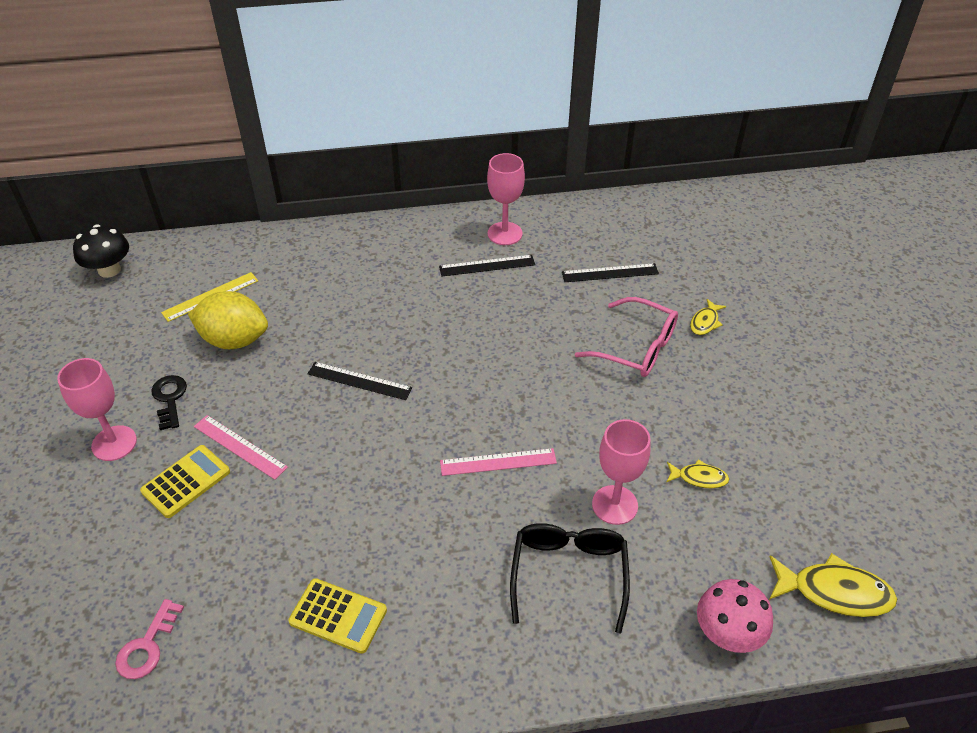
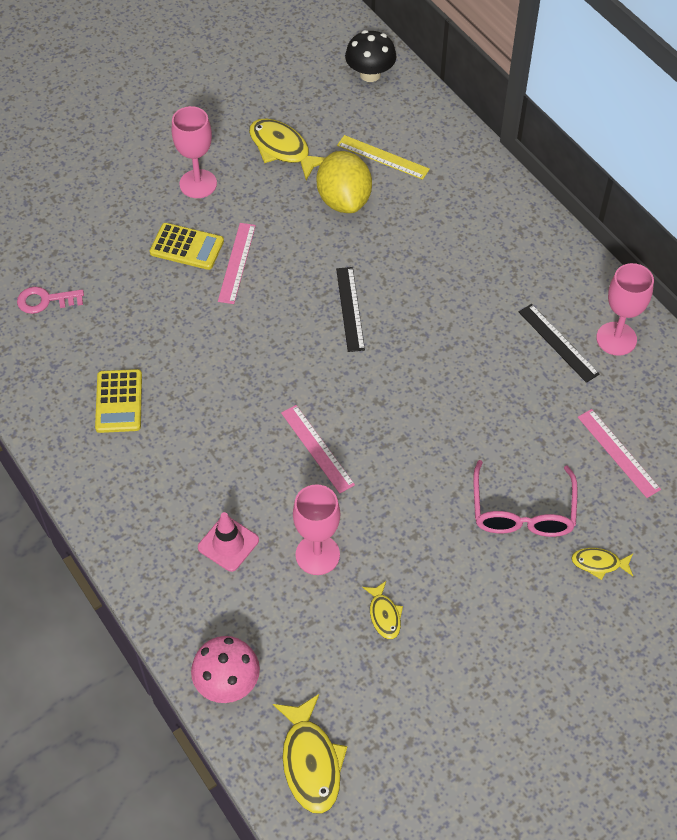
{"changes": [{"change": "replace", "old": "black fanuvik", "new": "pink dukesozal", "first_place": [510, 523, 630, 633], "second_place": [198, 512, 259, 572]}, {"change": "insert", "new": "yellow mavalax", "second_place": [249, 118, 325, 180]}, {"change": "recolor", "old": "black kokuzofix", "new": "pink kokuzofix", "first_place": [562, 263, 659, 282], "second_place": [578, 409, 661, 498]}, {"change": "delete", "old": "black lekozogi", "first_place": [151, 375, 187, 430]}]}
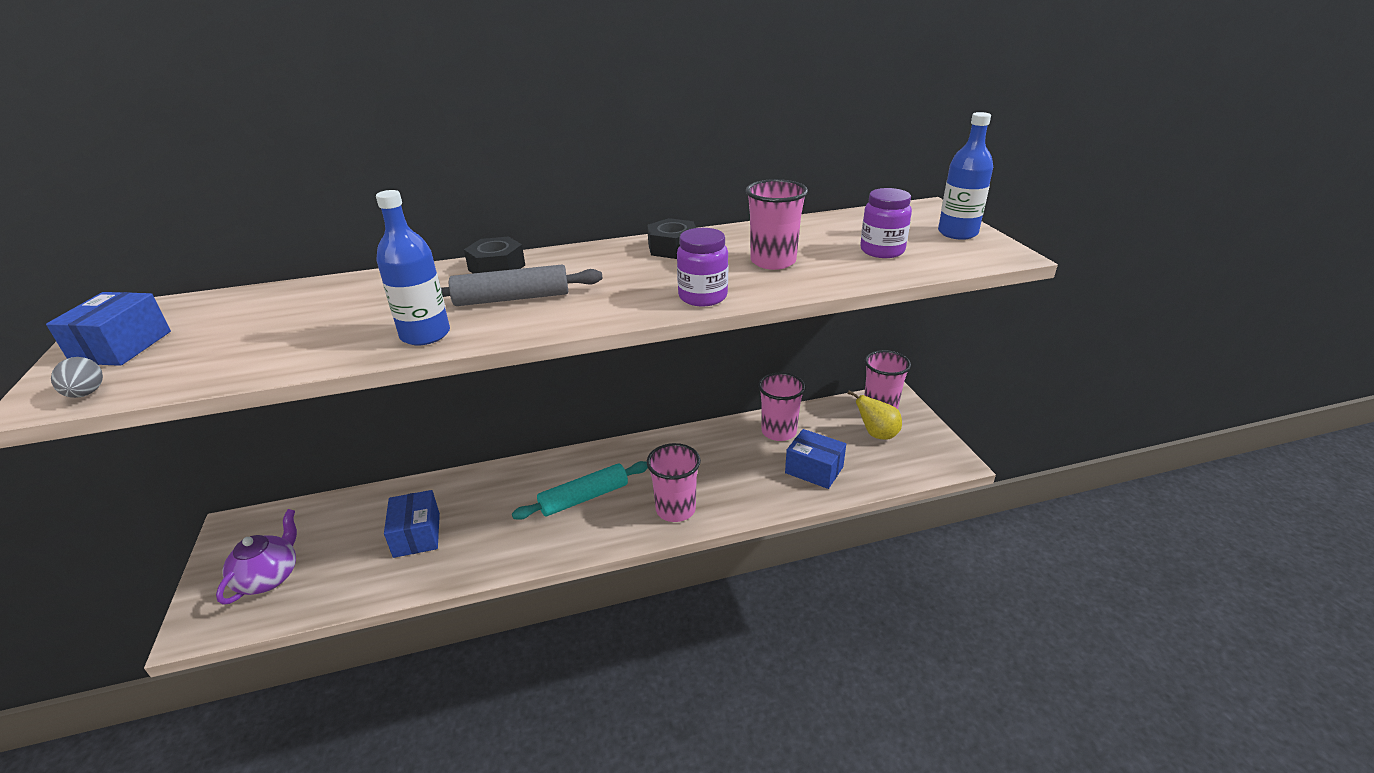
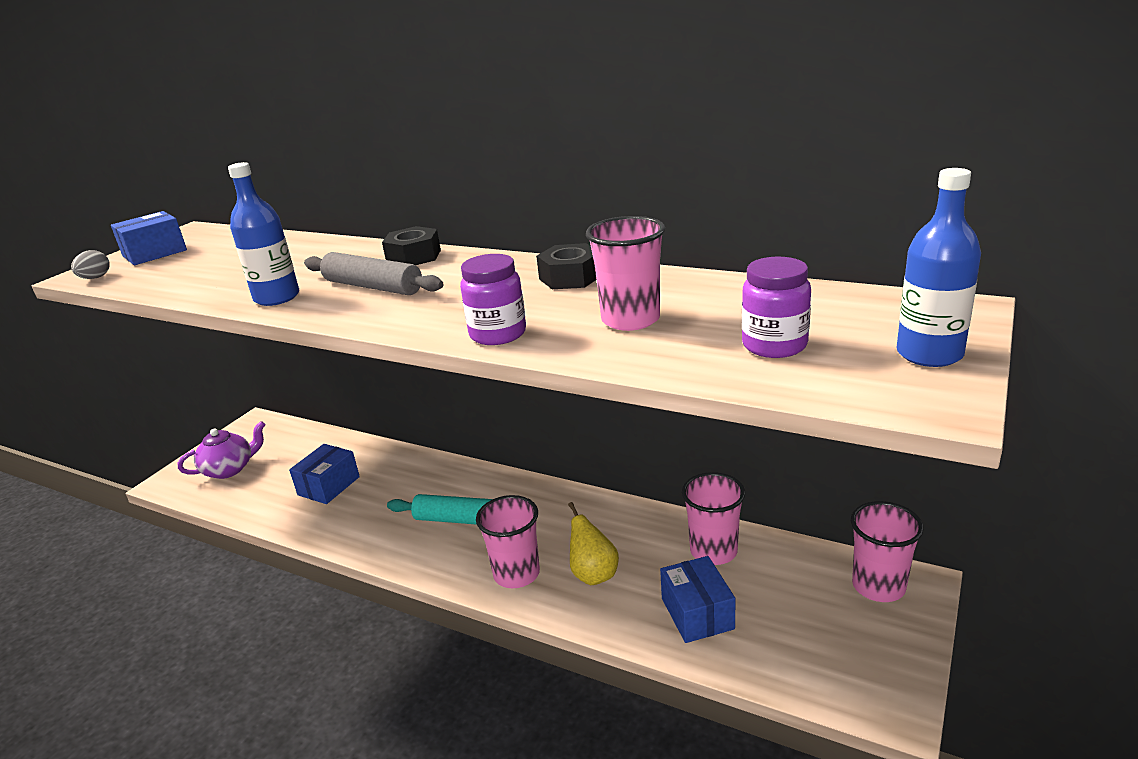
{"changes": [{"change": "move", "old": "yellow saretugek", "first_place": [847, 390, 902, 440], "second_place": [568, 502, 619, 585]}]}
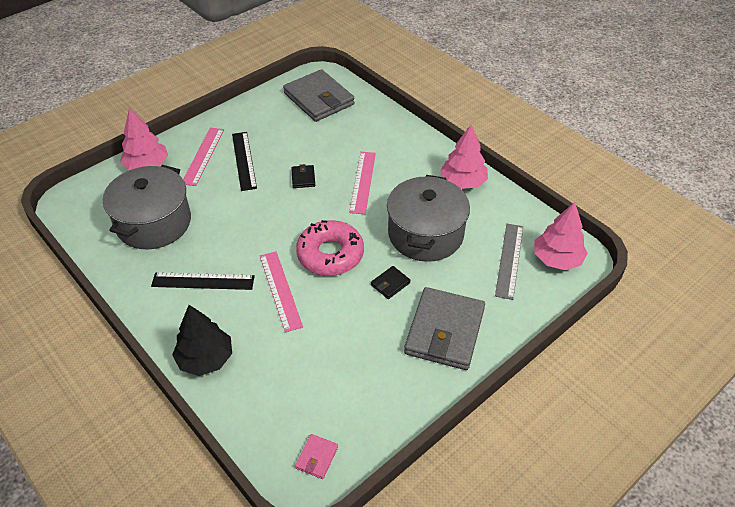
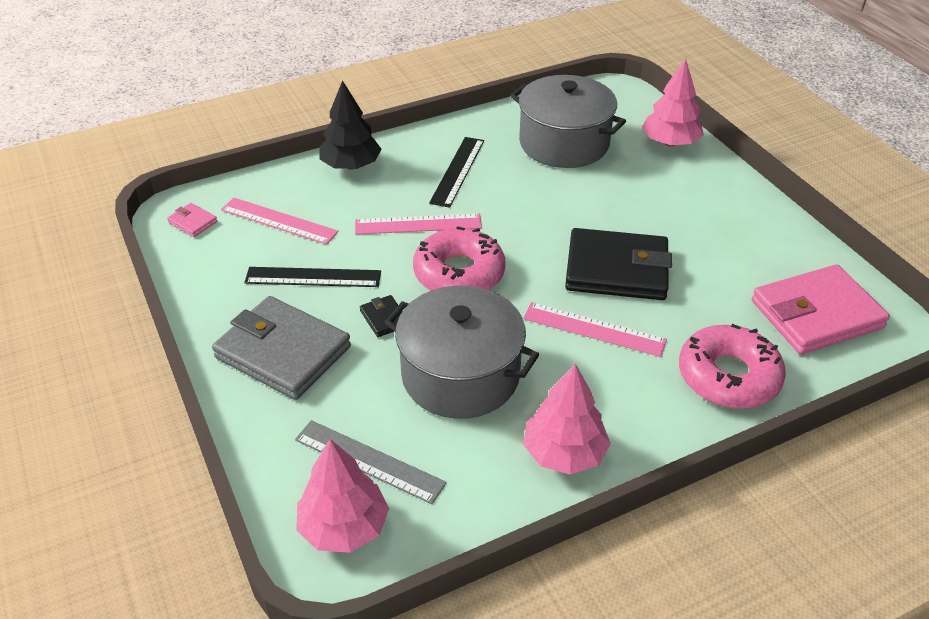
{"changes": [{"change": "move", "old": "pink kokuzofix", "first_place": [183, 128, 224, 186], "second_place": [221, 198, 338, 245]}, {"change": "move", "old": "black kokuzofix", "first_place": [232, 132, 257, 191], "second_place": [244, 267, 381, 287]}, {"change": "resize", "old": "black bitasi", "first_place": [291, 164, 315, 188], "second_place": [565, 228, 672, 300], "factor": 2.38}, {"change": "insert", "new": "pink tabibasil", "second_place": [679, 324, 786, 409]}, {"change": "recolor", "old": "grey bitasi", "new": "pink bitasi", "first_place": [283, 69, 355, 122], "second_place": [752, 264, 890, 354]}]}
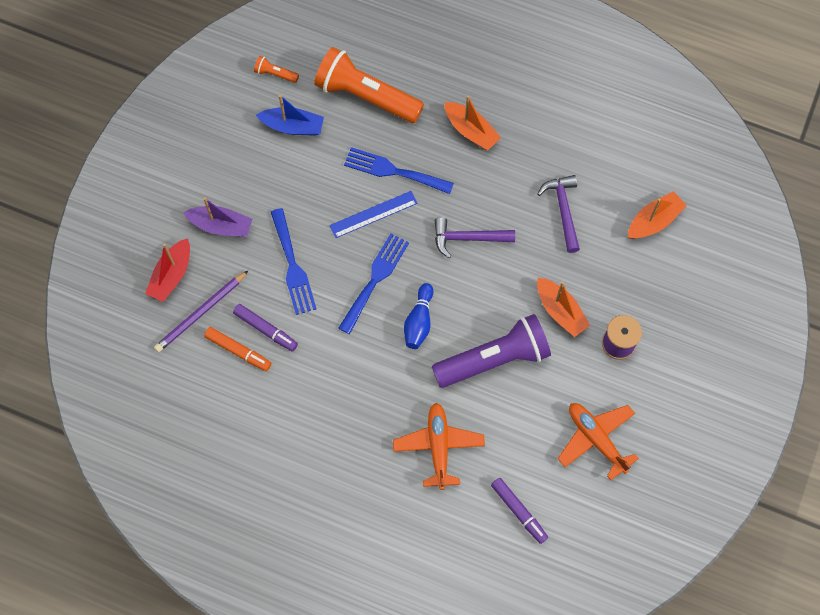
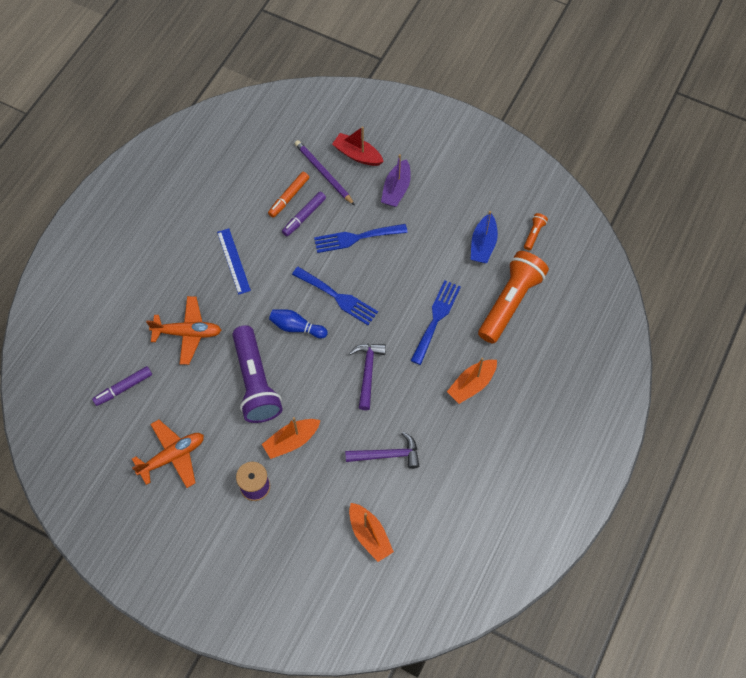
{"changes": [{"change": "move", "old": "blue kokuzofix", "first_place": [329, 191, 418, 238], "second_place": [217, 228, 251, 295]}]}
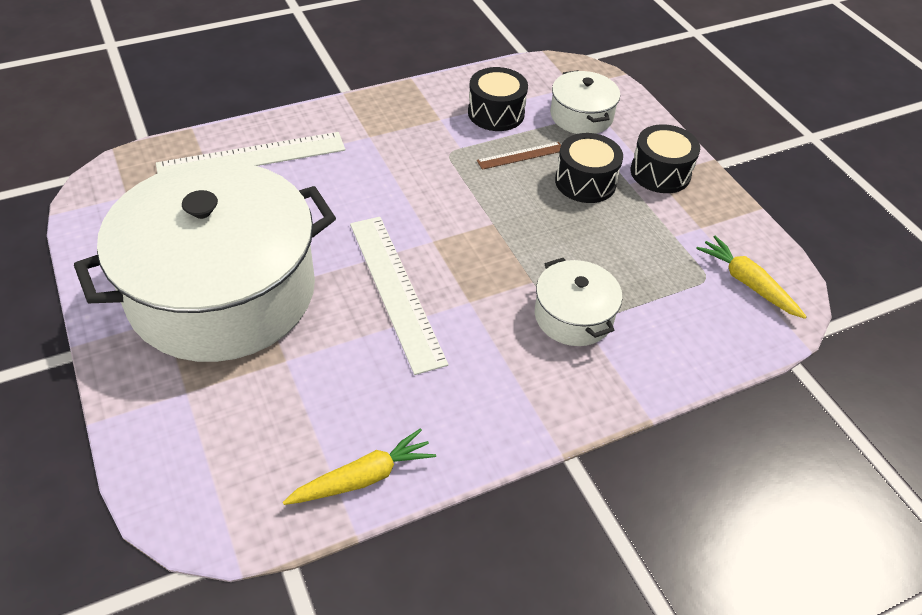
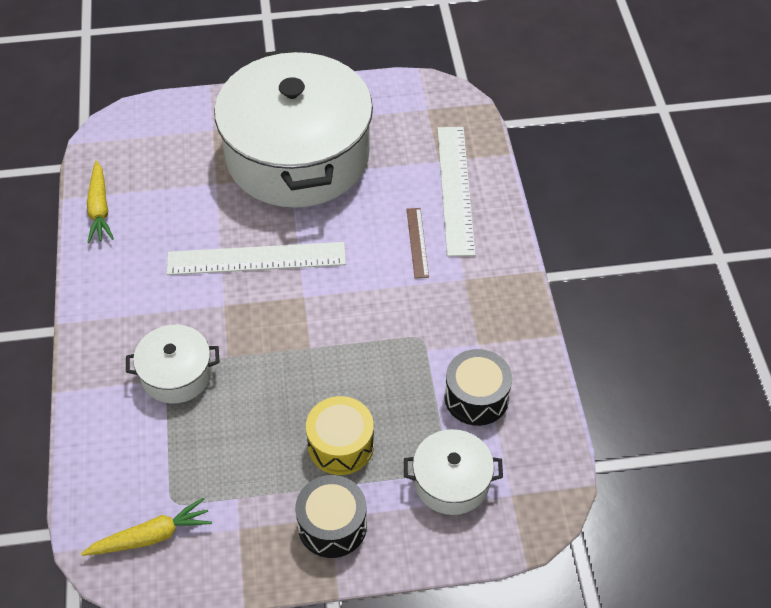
{"changes": [{"change": "recolor", "old": "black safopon", "new": "yellow safopon", "first_place": [555, 133, 623, 203], "second_place": [306, 396, 374, 475]}, {"change": "move", "old": "brown kokuzofix", "first_place": [477, 142, 561, 170], "second_place": [407, 208, 429, 278]}]}
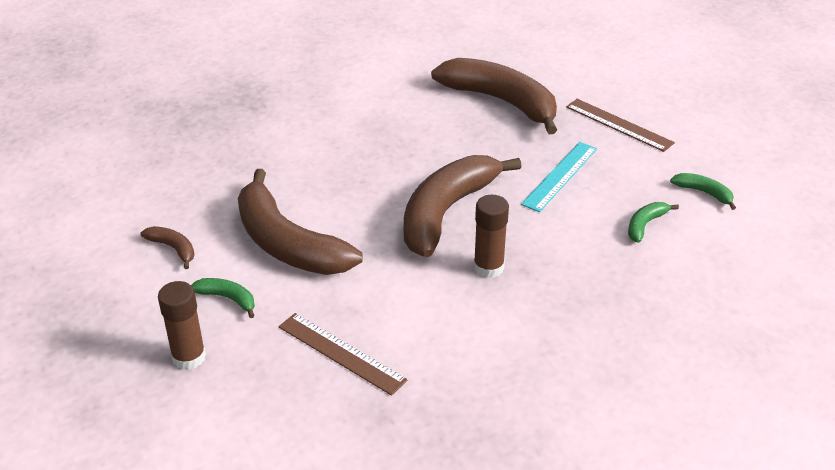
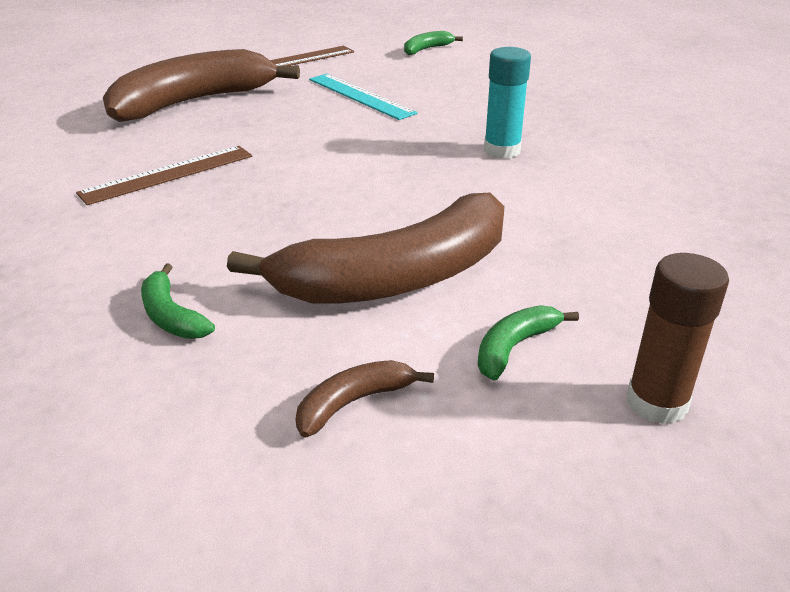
{"changes": [{"change": "move", "old": "brown kokuzofix", "first_place": [279, 313, 408, 396], "second_place": [76, 146, 252, 205]}, {"change": "move", "old": "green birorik", "first_place": [628, 202, 679, 243], "second_place": [141, 263, 215, 339]}, {"change": "recolor", "old": "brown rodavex", "new": "turquoise rodavex", "first_place": [473, 195, 509, 278], "second_place": [484, 47, 531, 159]}, {"change": "delete", "old": "brown birorik", "first_place": [404, 155, 521, 257]}]}
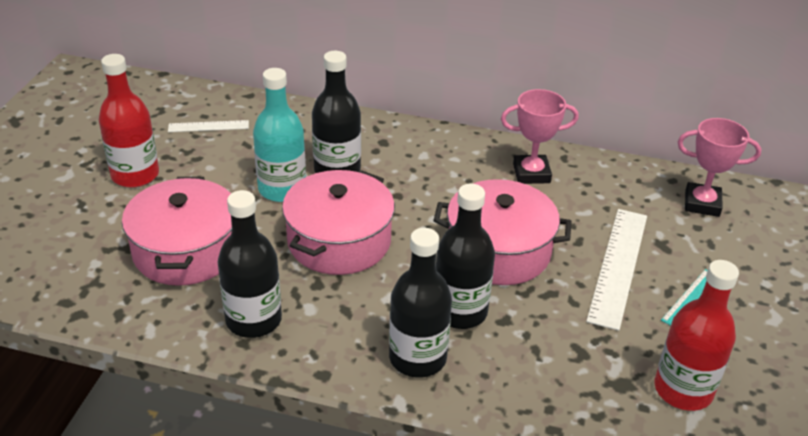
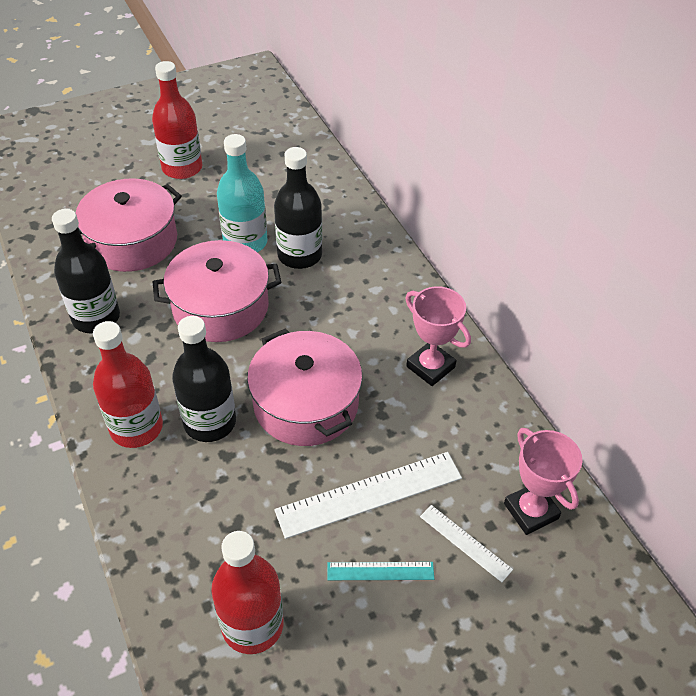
{"changes": [{"change": "recolor", "old": "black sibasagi", "new": "red sibasagi", "first_place": [389, 228, 452, 377], "second_place": [93, 321, 163, 448]}, {"change": "move", "old": "white kokuzofix", "first_place": [168, 120, 249, 132], "second_place": [420, 505, 513, 582]}]}
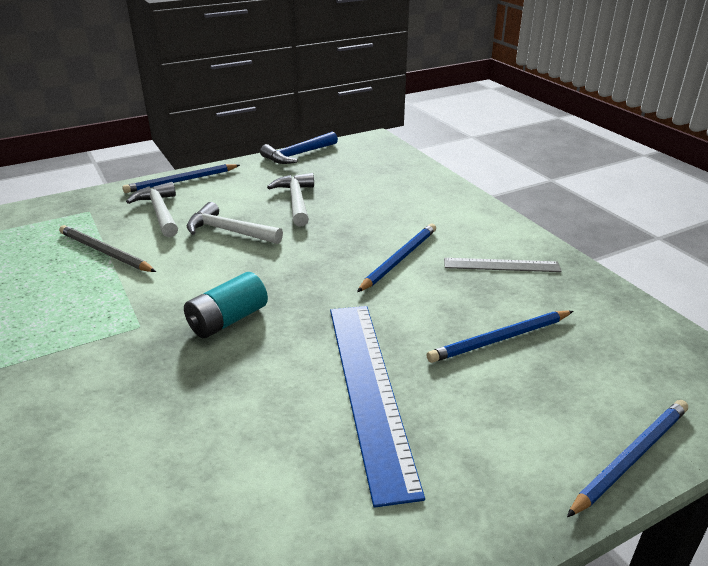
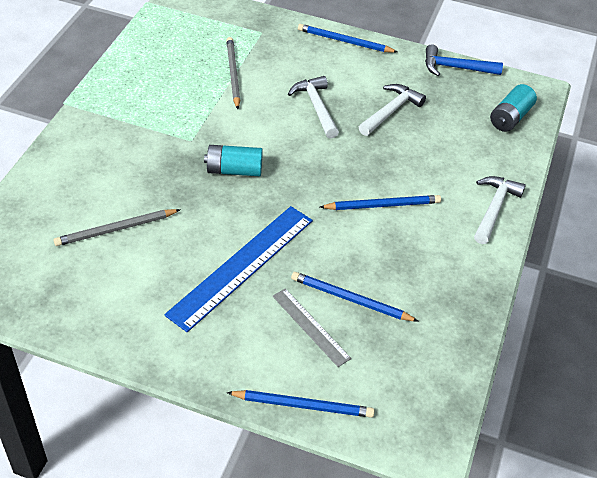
{"changes": [{"change": "insert", "new": "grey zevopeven", "second_place": [54, 209, 181, 246]}, {"change": "move", "old": "grey kokuzofix", "first_place": [444, 258, 562, 272], "second_place": [272, 288, 351, 367]}, {"change": "move", "old": "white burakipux", "first_place": [126, 182, 178, 237], "second_place": [474, 176, 526, 244]}, {"change": "insert", "new": "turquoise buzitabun", "second_place": [490, 84, 537, 132]}]}
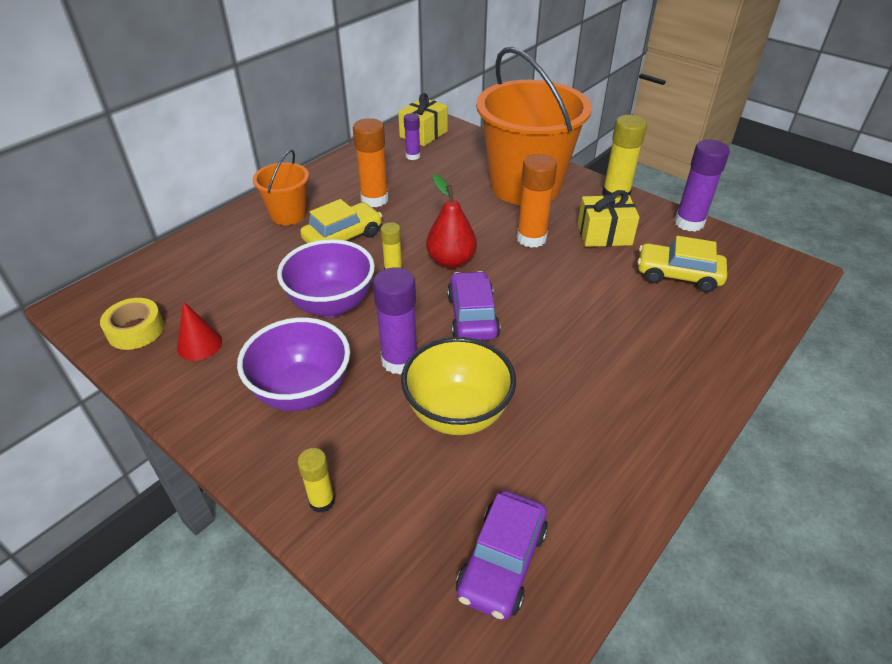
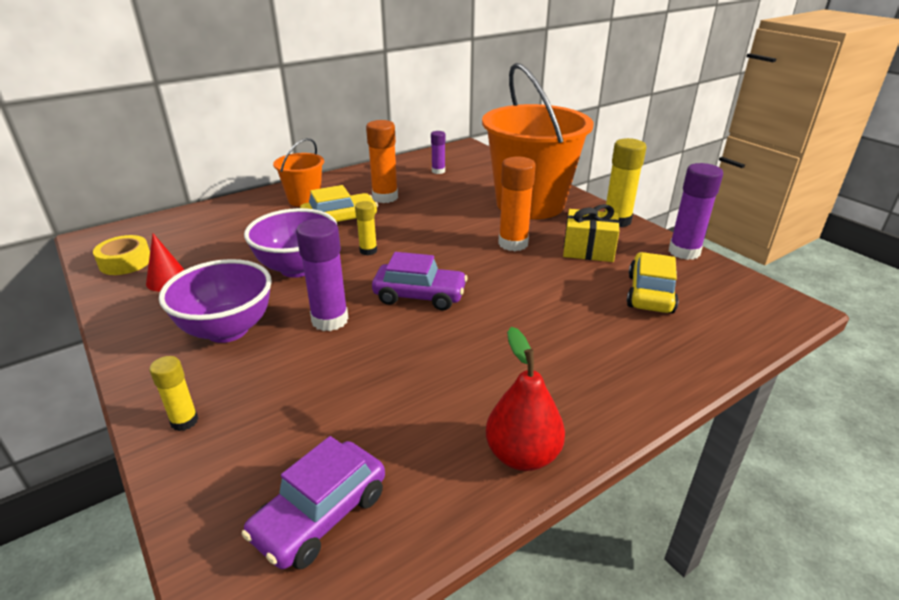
{"changes": [{"change": "rotate", "old": "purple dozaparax", "first_place": [447, 271, 500, 340], "second_place": [372, 252, 468, 311], "degrees": 90}, {"change": "move", "old": "red saretugek", "first_place": [426, 174, 477, 268], "second_place": [486, 327, 565, 471]}, {"change": "rotate", "old": "yellow dozaparax", "first_place": [637, 236, 727, 292], "second_place": [627, 252, 679, 314], "degrees": 75}, {"change": "delete", "old": "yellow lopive", "first_place": [398, 93, 448, 146]}, {"change": "delete", "old": "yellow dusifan", "first_place": [401, 337, 516, 435]}]}
